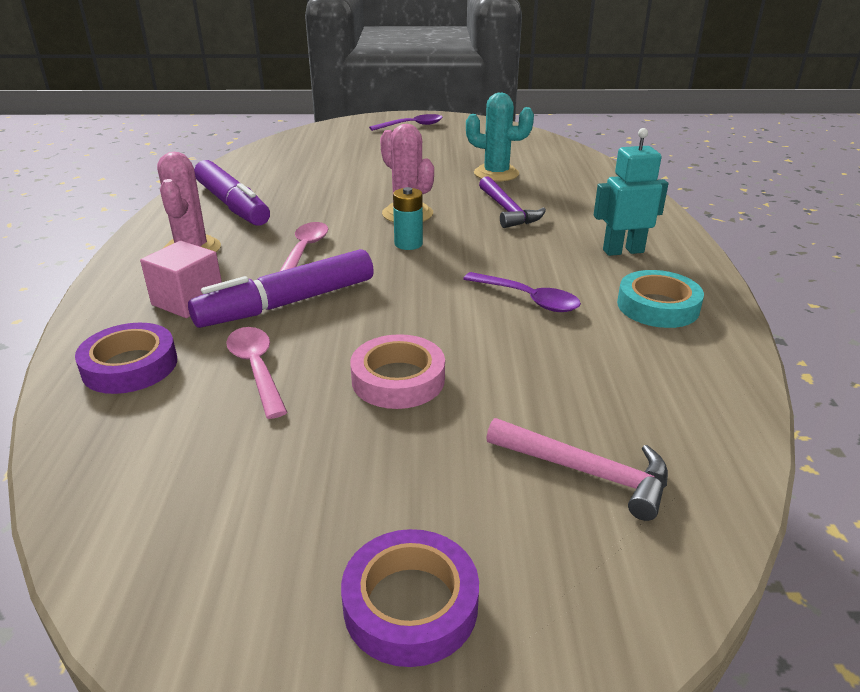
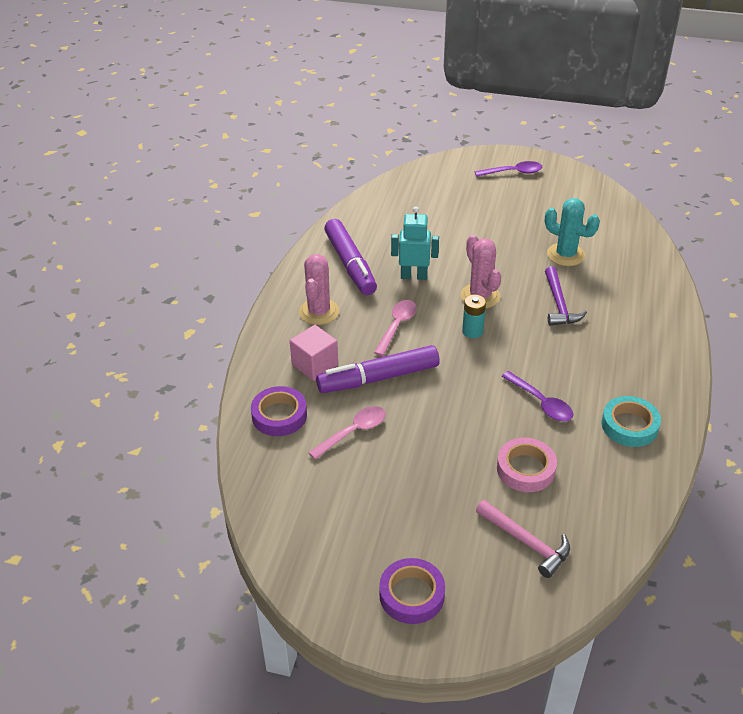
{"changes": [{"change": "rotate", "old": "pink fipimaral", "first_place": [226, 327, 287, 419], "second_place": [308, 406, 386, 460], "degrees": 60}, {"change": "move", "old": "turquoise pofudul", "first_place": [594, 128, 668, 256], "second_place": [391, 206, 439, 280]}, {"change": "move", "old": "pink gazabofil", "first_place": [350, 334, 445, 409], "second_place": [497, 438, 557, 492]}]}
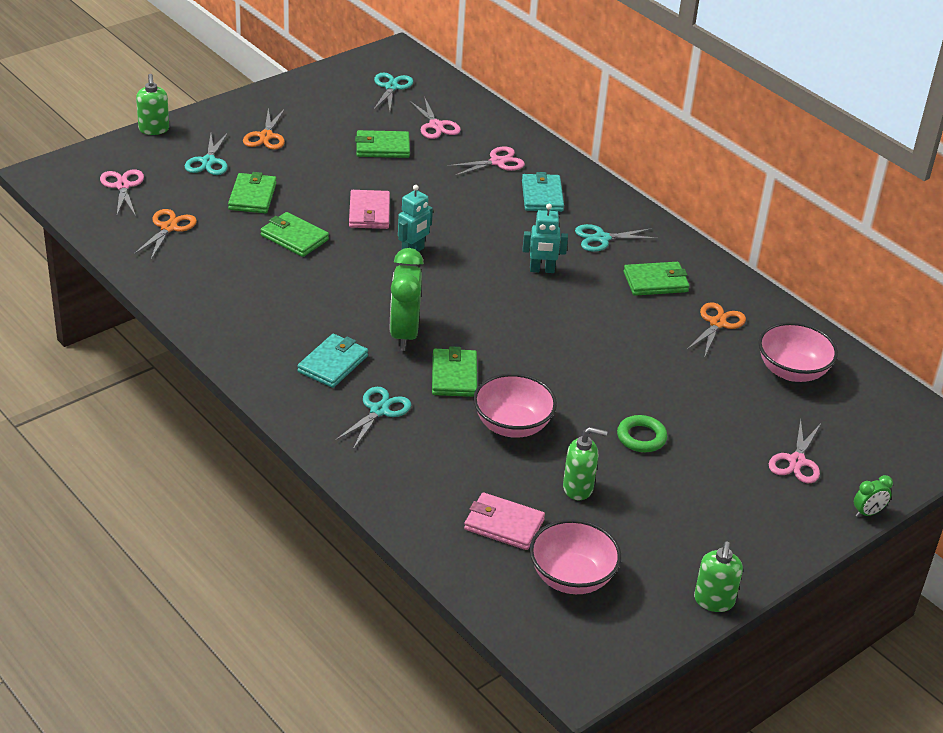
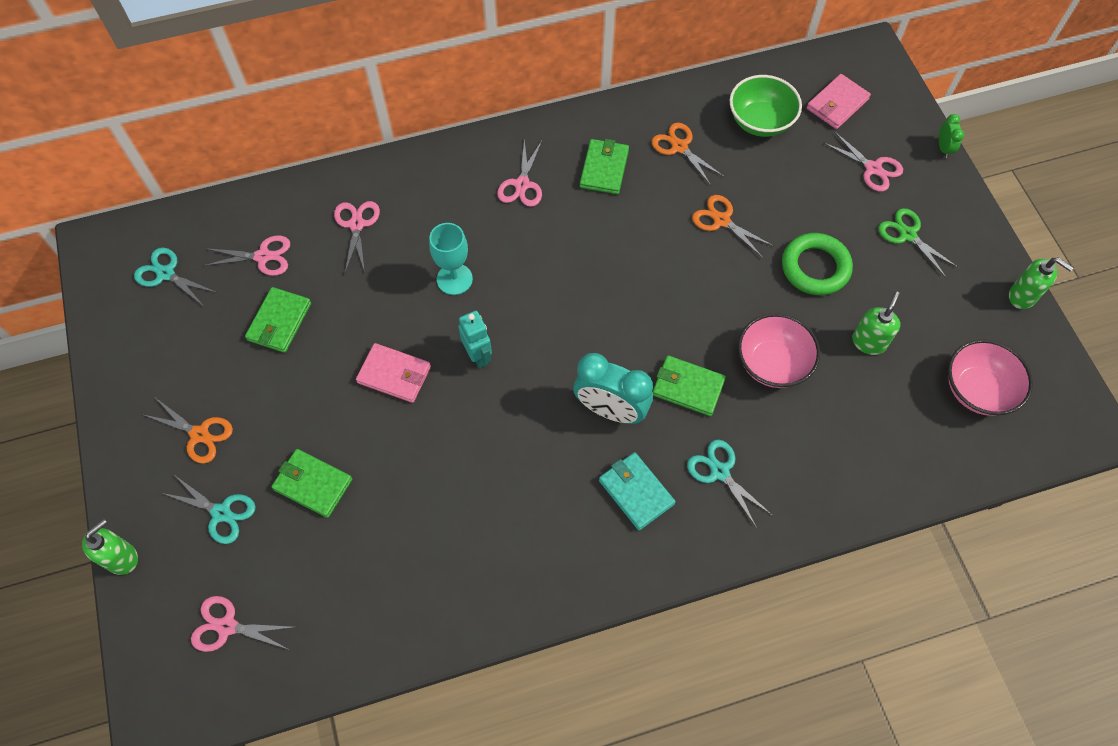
{"changes": [{"change": "rotate", "old": "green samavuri", "first_place": [136, 74, 169, 135], "second_place": [82, 519, 138, 575], "degrees": -60}, {"change": "insert", "new": "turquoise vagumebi", "second_place": [429, 223, 473, 295]}, {"change": "recolor", "old": "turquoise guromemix", "new": "pink guromemix", "first_place": [575, 224, 658, 252], "second_place": [497, 139, 542, 207]}, {"change": "recolor", "old": "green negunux", "new": "turquoise negunux", "first_place": [390, 248, 424, 351], "second_place": [573, 353, 653, 424]}, {"change": "move", "old": "orange guromemix", "first_place": [133, 209, 197, 259], "second_place": [692, 195, 774, 258]}, {"change": "recolor", "old": "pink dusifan", "new": "green dusifan", "first_place": [758, 322, 838, 382], "second_place": [730, 75, 802, 137]}, {"change": "resize", "old": "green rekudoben", "first_place": [617, 415, 667, 452], "second_place": [782, 233, 853, 295], "factor": 1.51}, {"change": "move", "old": "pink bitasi", "first_place": [464, 492, 545, 550], "second_place": [807, 74, 871, 129]}, {"change": "insert", "new": "green guromemix", "second_place": [878, 208, 959, 278]}, {"change": "delete", "old": "green bitasi", "first_place": [260, 212, 329, 257]}, {"change": "delete", "old": "turquoise bitasi", "first_place": [522, 172, 564, 212]}, {"change": "delete", "old": "turquoise pofudul", "first_place": [523, 204, 568, 273]}]}
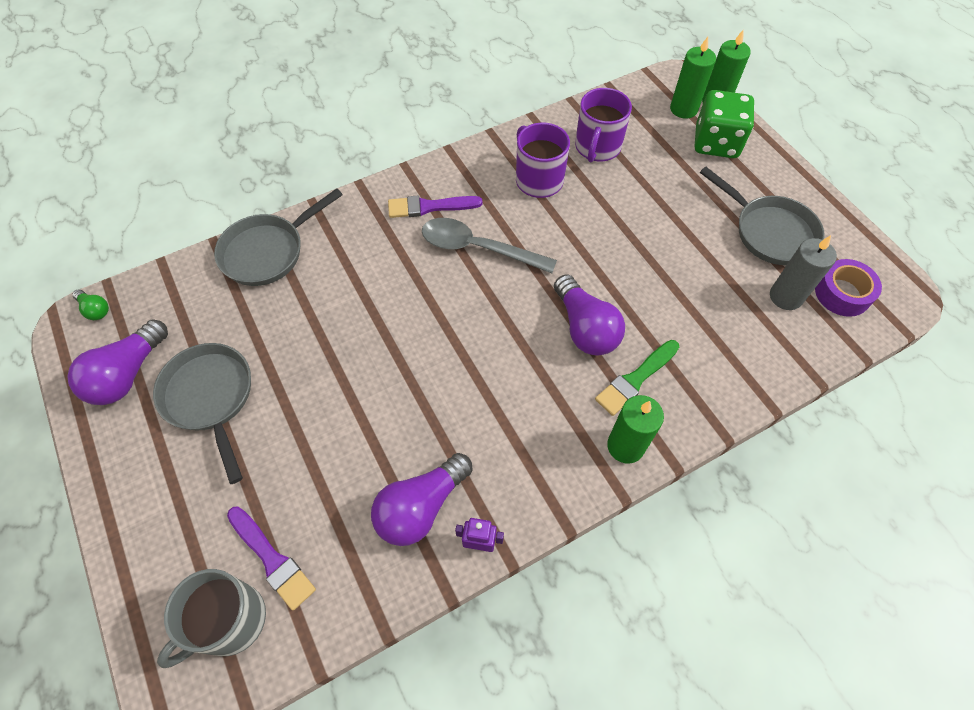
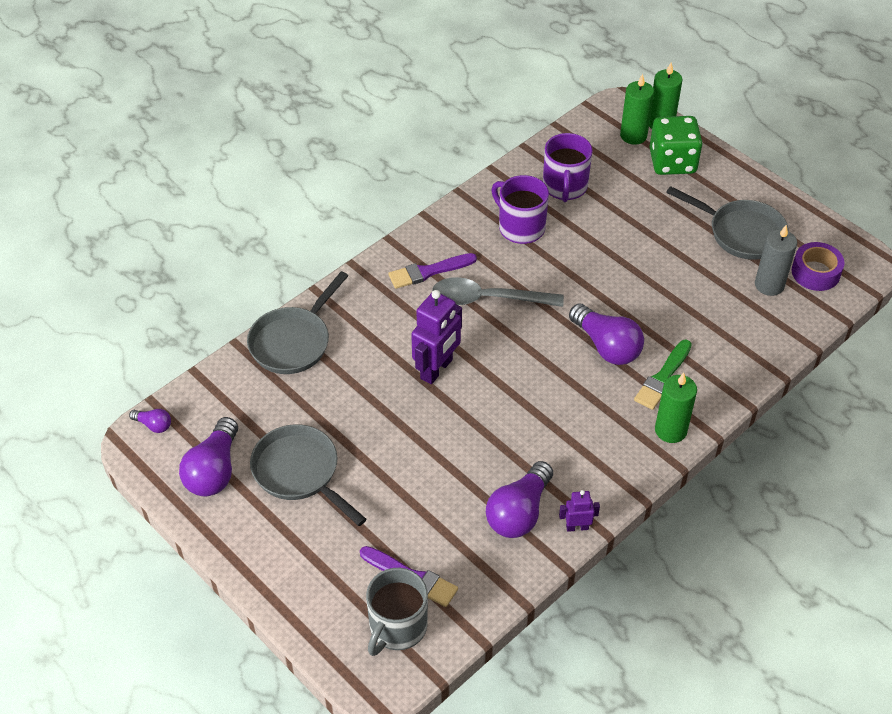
{"changes": [{"change": "recolor", "old": "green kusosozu", "new": "purple kusosozu", "first_place": [73, 290, 109, 320], "second_place": [129, 409, 171, 433]}, {"change": "insert", "new": "purple pofudul", "second_place": [411, 290, 462, 384]}]}
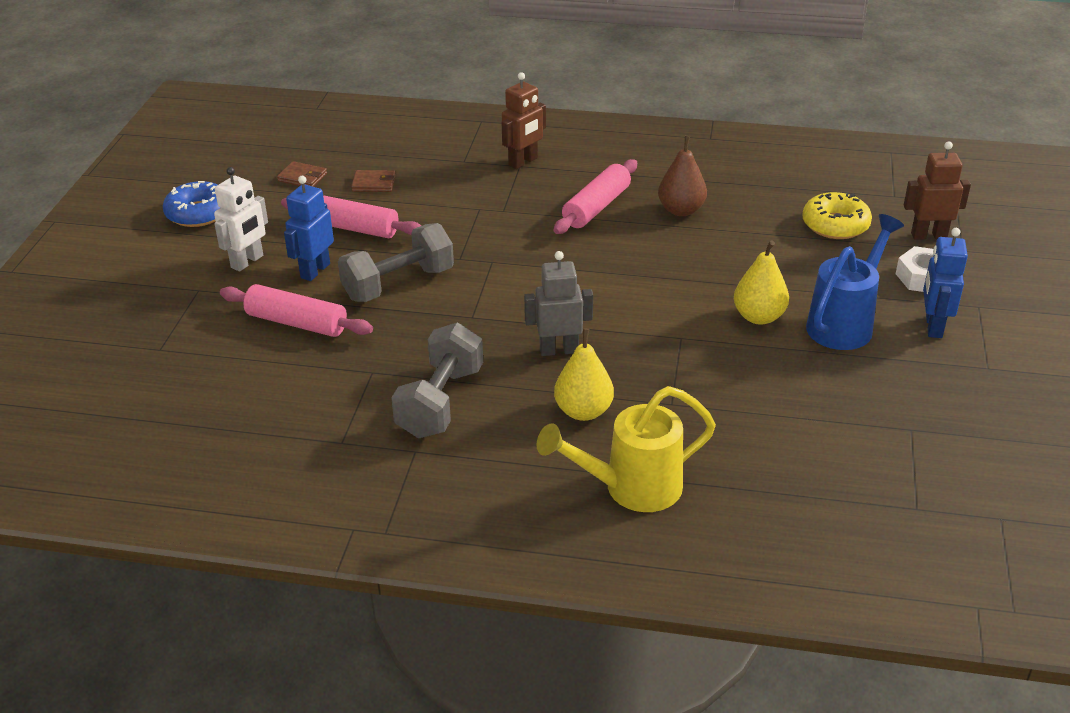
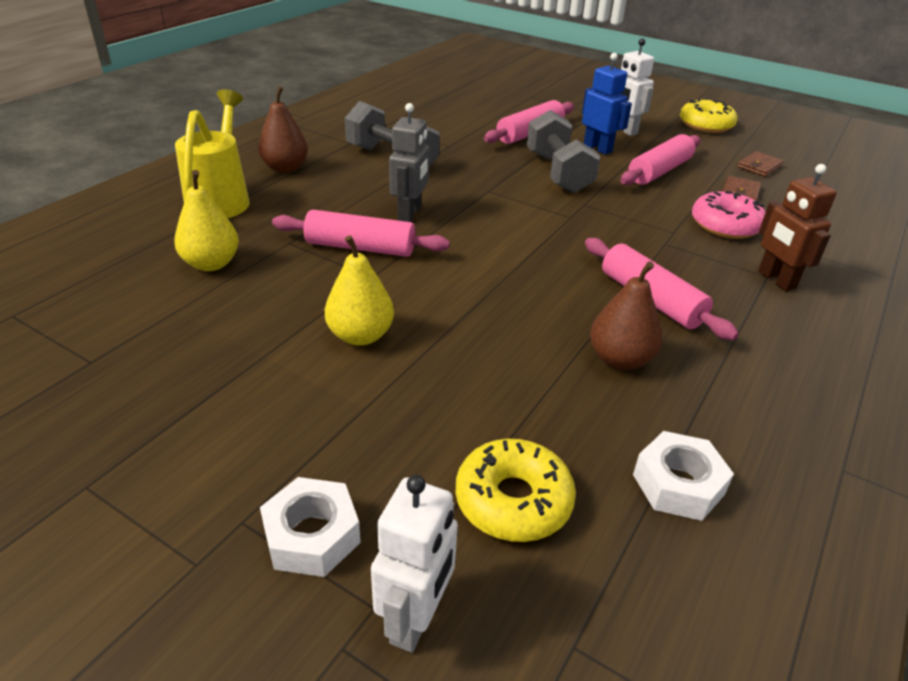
{"changes": [{"change": "move", "old": "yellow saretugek", "first_place": [554, 328, 614, 421], "second_place": [174, 170, 239, 271]}, {"change": "insert", "new": "brown saretugek", "second_place": [258, 86, 308, 173]}, {"change": "insert", "new": "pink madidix", "second_place": [272, 209, 450, 257]}, {"change": "recolor", "old": "brown pofudul", "new": "white pofudul", "first_place": [904, 141, 971, 240], "second_place": [371, 475, 458, 653]}, {"change": "insert", "new": "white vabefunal", "second_place": [633, 431, 734, 521]}, {"change": "recolor", "old": "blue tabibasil", "new": "yellow tabibasil", "first_place": [163, 181, 220, 227], "second_place": [680, 99, 737, 133]}, {"change": "insert", "new": "pink tabibasil", "second_place": [692, 191, 766, 239]}, {"change": "delete", "old": "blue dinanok", "first_place": [806, 214, 904, 350]}, {"change": "delete", "old": "blue pofudul", "first_place": [923, 228, 968, 338]}]}
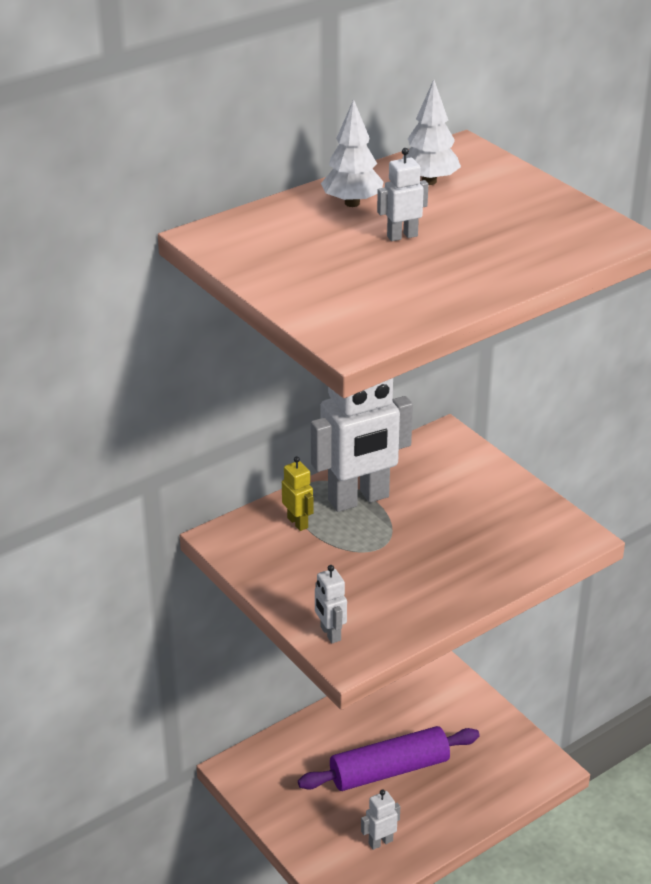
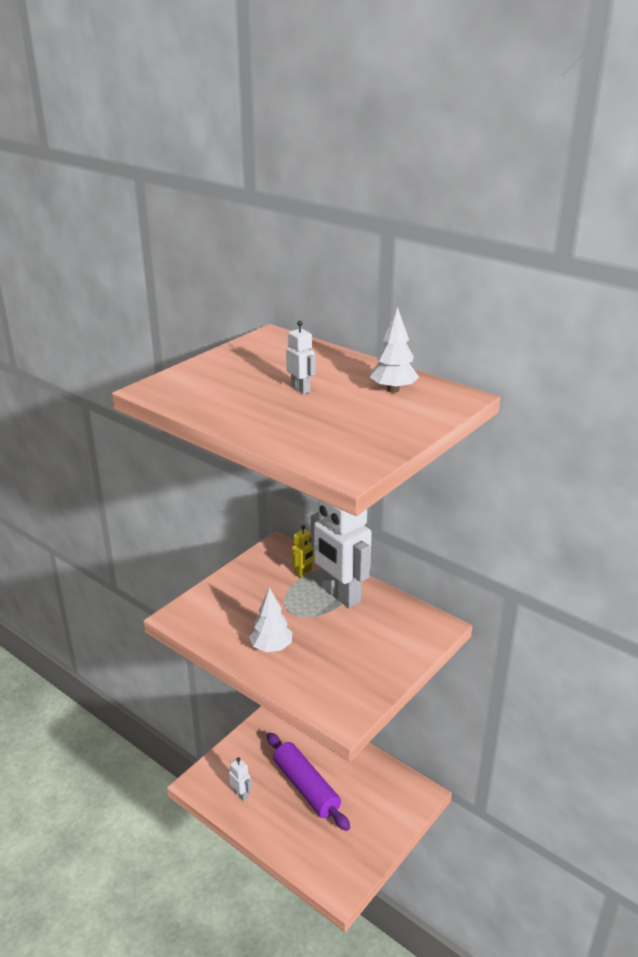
{"changes": [{"change": "move", "old": "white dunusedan", "first_place": [321, 99, 384, 207], "second_place": [249, 587, 292, 652]}, {"change": "delete", "old": "white pofudul", "first_place": [315, 565, 347, 643]}]}
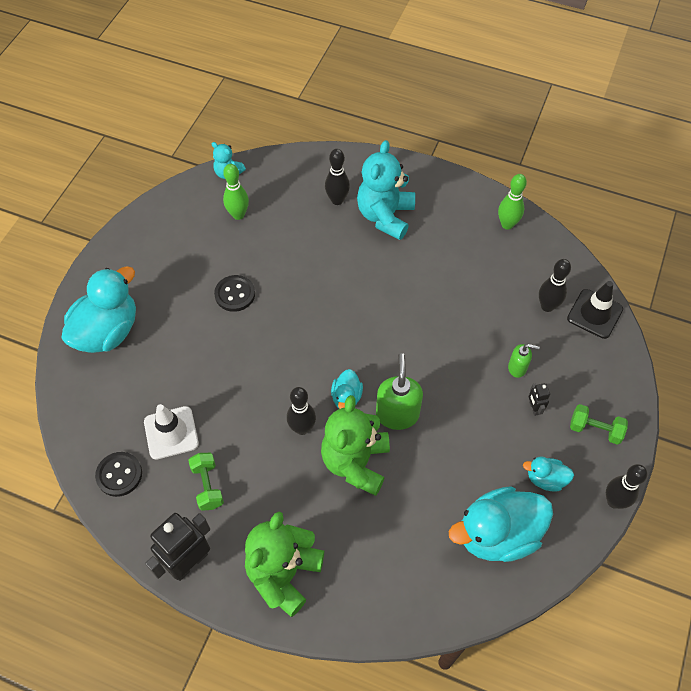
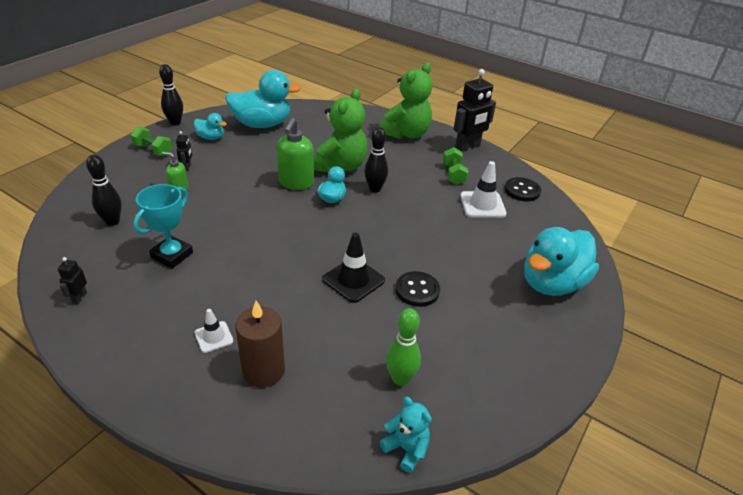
{"changes": [{"change": "replace", "old": "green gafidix", "new": "black pofudul", "first_place": [498, 174, 527, 230], "second_place": [58, 257, 87, 304]}, {"change": "insert", "new": "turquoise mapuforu", "second_place": [133, 184, 193, 268]}, {"change": "replace", "old": "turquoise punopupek", "new": "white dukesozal", "first_place": [357, 140, 415, 240], "second_place": [195, 309, 233, 353]}, {"change": "replace", "old": "black gafidix", "new": "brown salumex", "first_place": [325, 149, 350, 205], "second_place": [235, 301, 285, 388]}, {"change": "move", "old": "black dukesozal", "first_place": [567, 281, 623, 339], "second_place": [322, 233, 385, 303]}]}
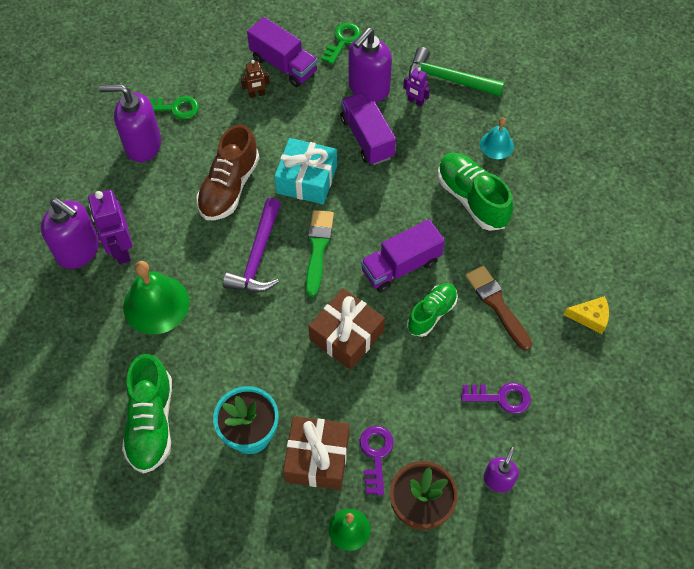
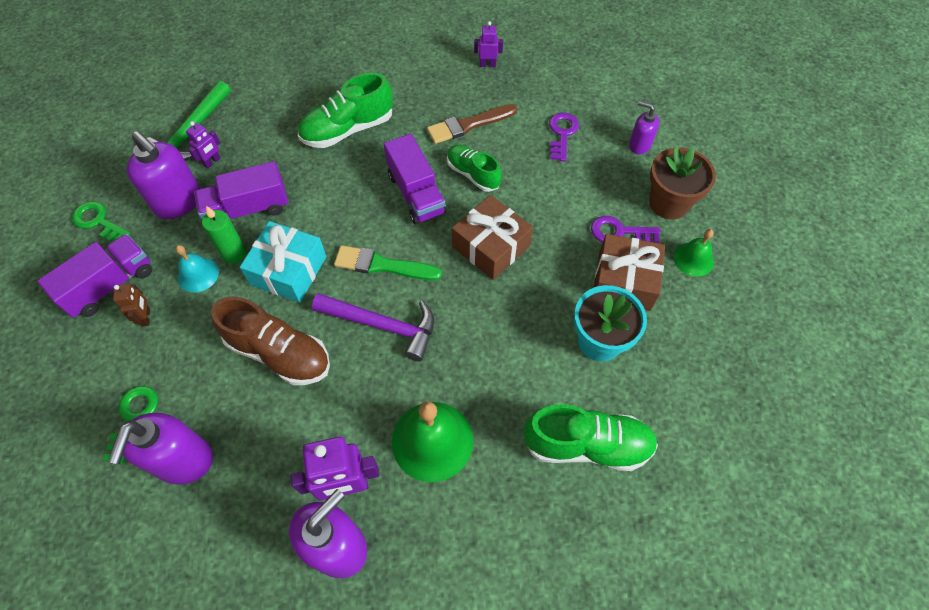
{"changes": [{"change": "move", "old": "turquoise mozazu", "first_place": [480, 117, 514, 159], "second_place": [175, 245, 219, 292]}, {"change": "insert", "new": "green salumex", "second_place": [202, 206, 246, 264]}, {"change": "replace", "old": "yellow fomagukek", "new": "purple pofudul", "first_place": [564, 296, 609, 334], "second_place": [474, 21, 503, 67]}]}
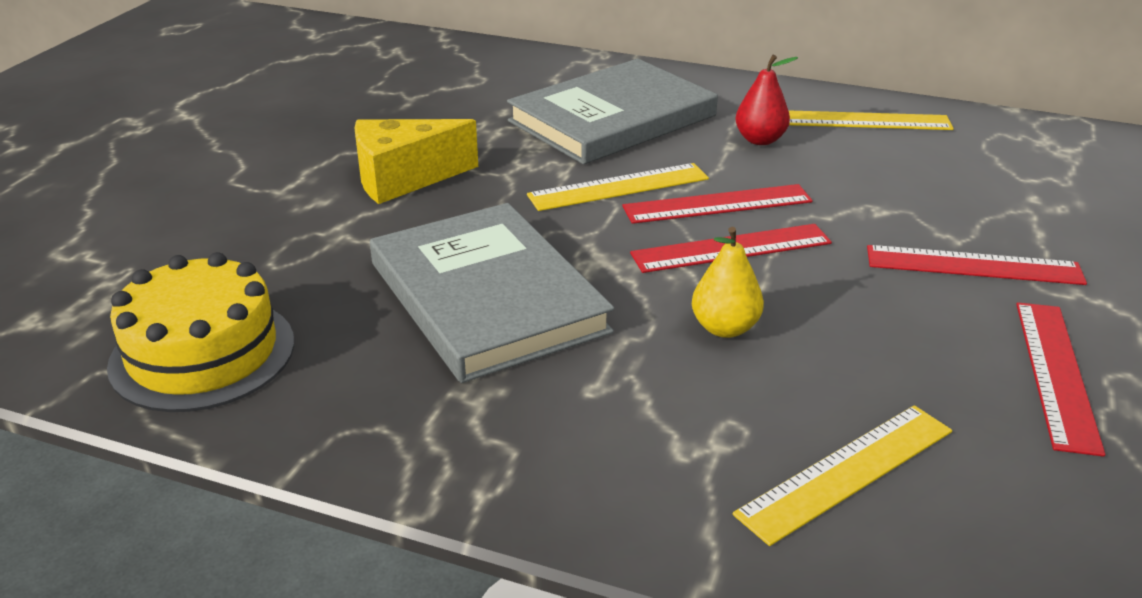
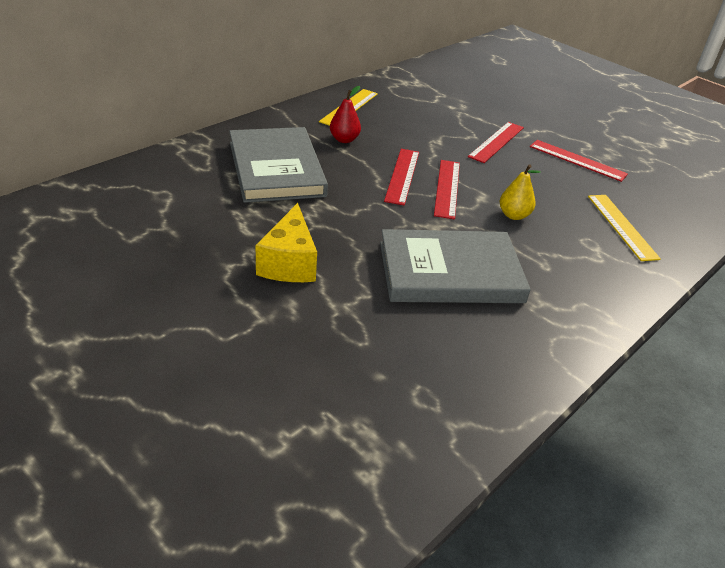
{"changes": [{"change": "delete", "old": "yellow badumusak", "first_place": [107, 252, 294, 412]}, {"change": "delete", "old": "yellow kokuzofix", "first_place": [527, 163, 709, 211]}]}
